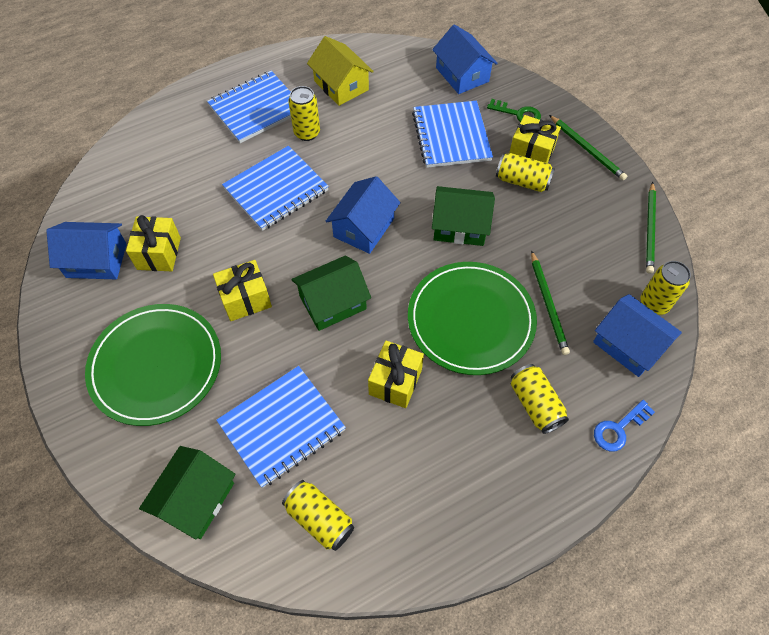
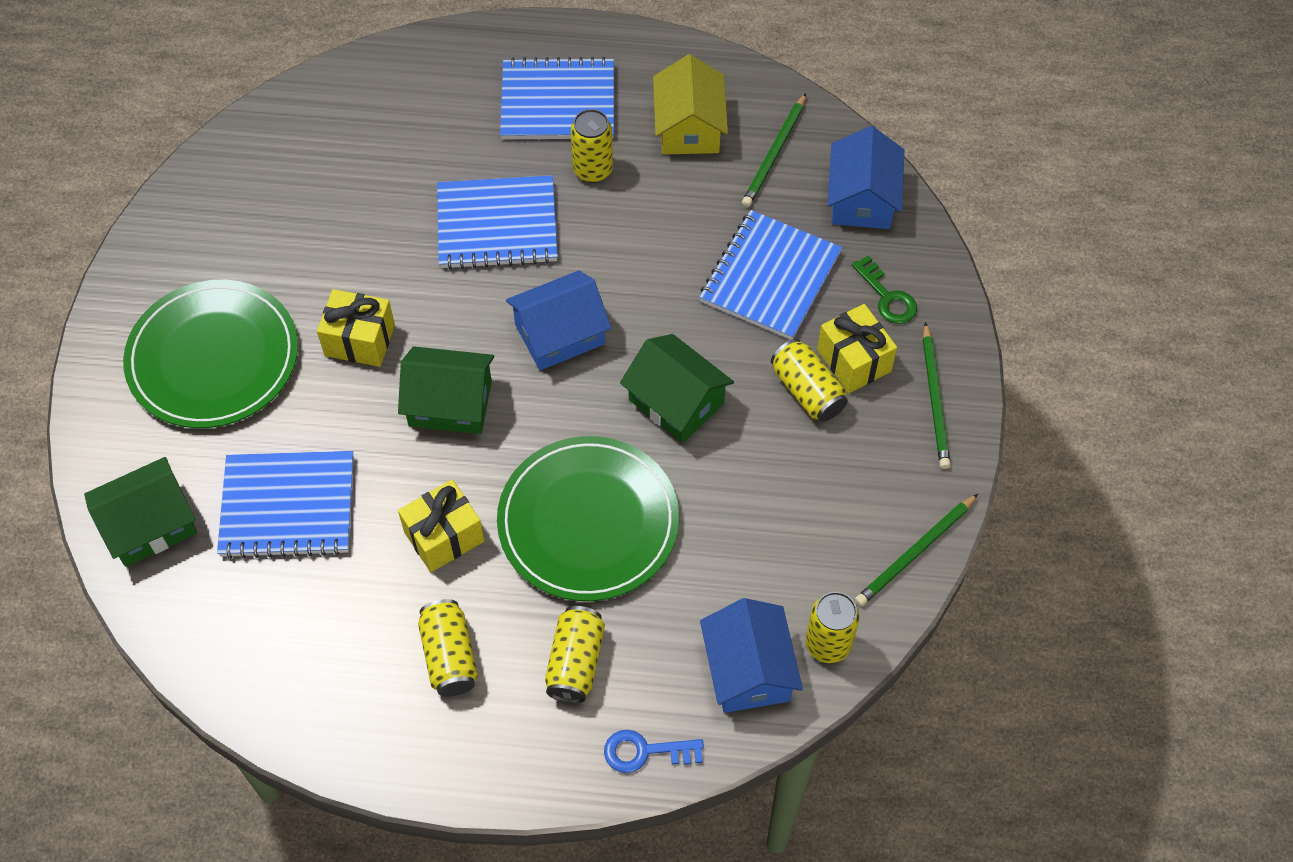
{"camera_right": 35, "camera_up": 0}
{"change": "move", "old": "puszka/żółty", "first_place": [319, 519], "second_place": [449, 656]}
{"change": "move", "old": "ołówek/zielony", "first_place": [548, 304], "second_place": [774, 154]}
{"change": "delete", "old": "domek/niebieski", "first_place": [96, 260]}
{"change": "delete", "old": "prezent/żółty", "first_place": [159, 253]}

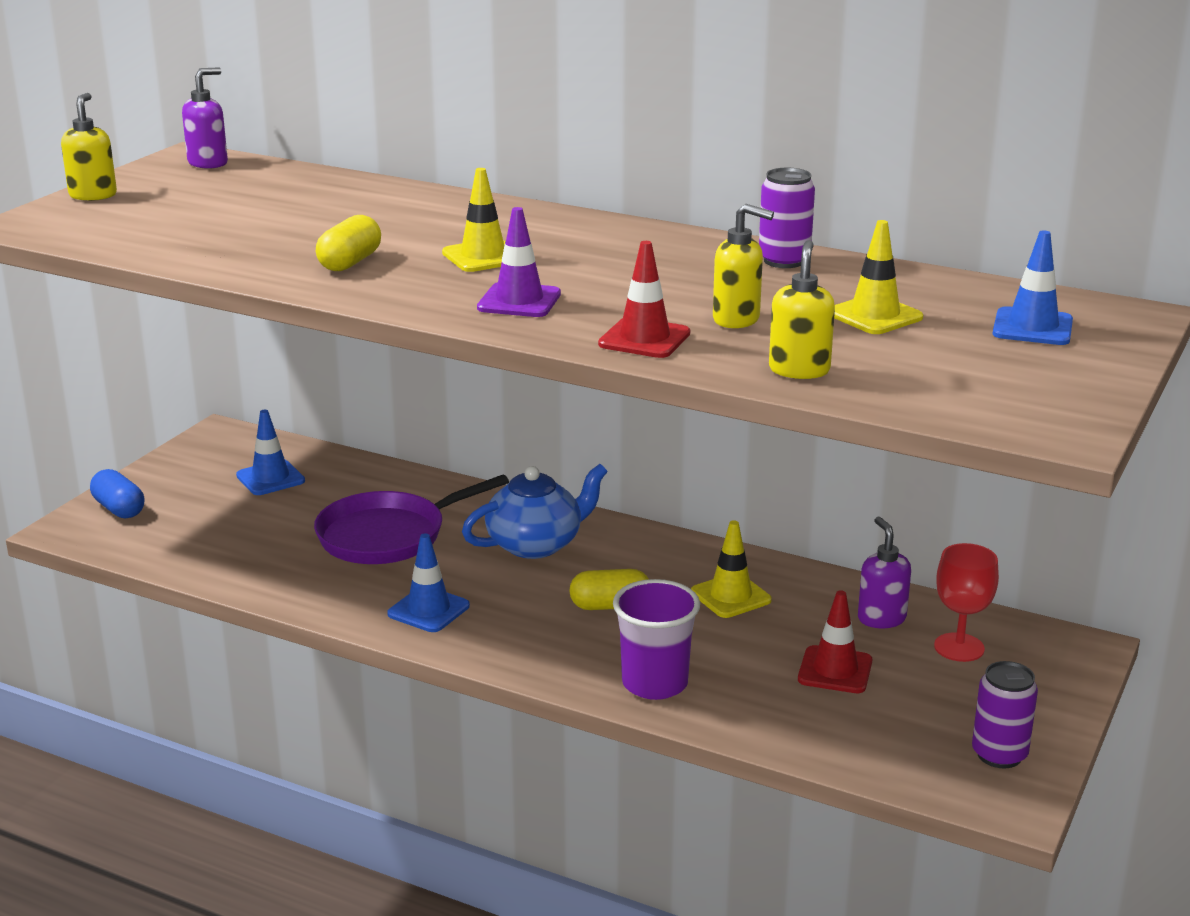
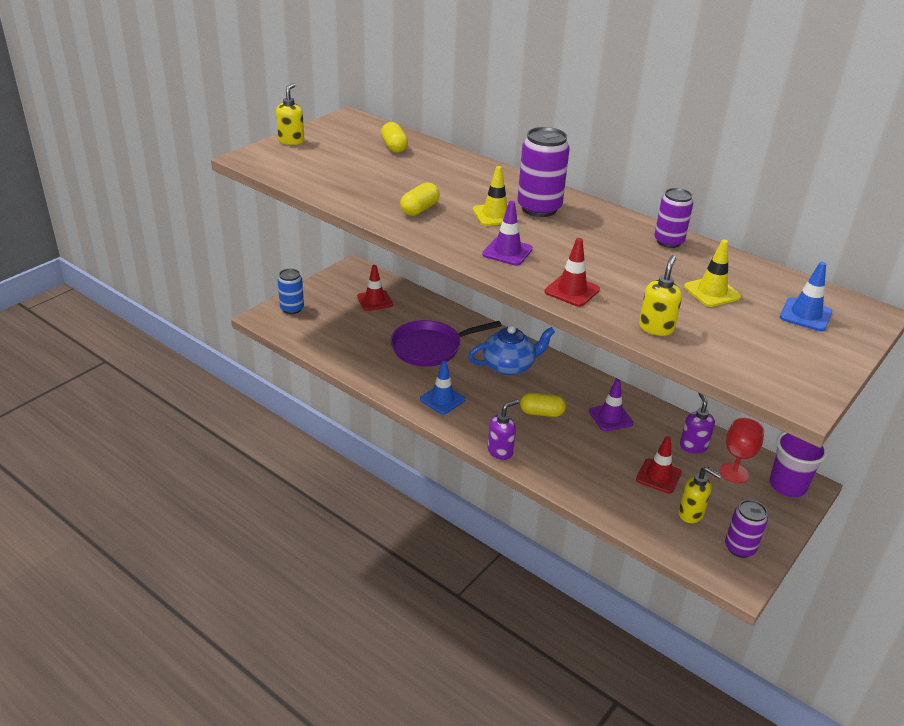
{"camera_right": 10, "camera_up": 10}
{"change": "replace", "old": "kapsułka/niebieski", "new": "puszka/niebieski", "first_place": [119, 509], "second_place": [292, 309]}
{"change": "recolor", "old": "pachołek/niebieski", "new": "pachołek/czerwony", "first_place": [270, 478], "second_place": [374, 301]}
{"change": "insert", "new": "kapsułka/żółty", "second_place": [394, 147]}
{"change": "move", "old": "dozownik mydła/fioletowy", "first_place": [208, 163], "second_place": [500, 451]}
{"change": "insert", "new": "puszka/fioletowy", "second_place": [539, 208]}
{"change": "recolor", "old": "pachołek/żółty", "new": "pachołek/fioletowy", "first_place": [730, 596], "second_place": [610, 417]}
{"change": "move", "old": "dozownik mydła/żółty", "first_place": [737, 320], "second_place": [691, 514]}
{"change": "move", "old": "szklanka/fioletowy", "first_place": [654, 683], "second_place": [787, 485]}

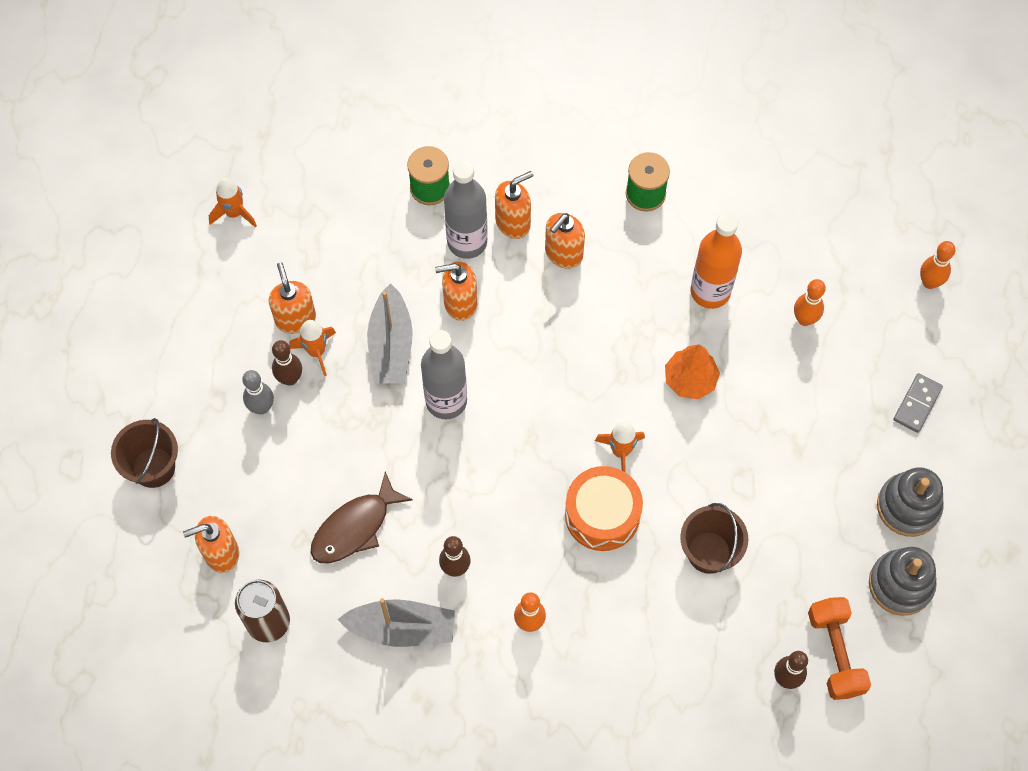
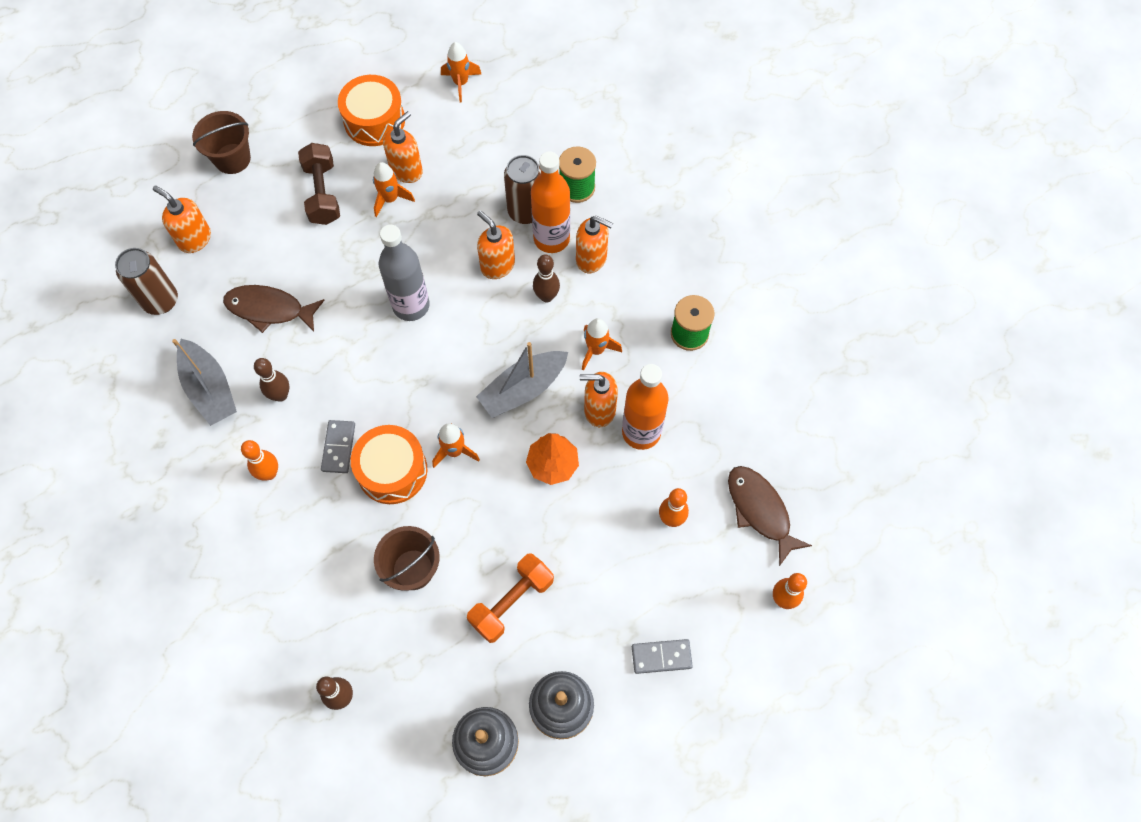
{"camera_right": 55, "camera_up": 0}
{"change": "replace", "old": "kręgiel/szary", "new": "hantel/brązowy", "first_place": [262, 407], "second_place": [322, 193]}
{"change": "insert", "new": "kostka domina/szary", "second_place": [339, 447]}
{"change": "insert", "new": "bęben/pomarańczowy", "second_place": [374, 120]}
{"change": "move", "old": "hantel/pomarańczowy", "first_place": [835, 653], "second_place": [511, 602]}
{"change": "move", "old": "łódka/szary", "first_place": [391, 345], "second_place": [523, 389]}
{"change": "insert", "new": "puszka/brązowy", "second_place": [525, 211]}
{"change": "recolor", "old": "butelka/szary", "new": "butelka/pomarańczowy", "first_place": [467, 242], "second_place": [551, 239]}
{"change": "move", "old": "kręgiel/brązowy", "first_place": [290, 378], "second_place": [546, 296]}
{"change": "move", "old": "dozownik mydła/pomarańczowy", "first_place": [563, 254], "second_place": [599, 410]}
{"change": "insert", "new": "rakieta/pomarańczowy", "second_place": [596, 350]}
{"change": "insert", "new": "ryba/brązowy", "second_place": [760, 511]}

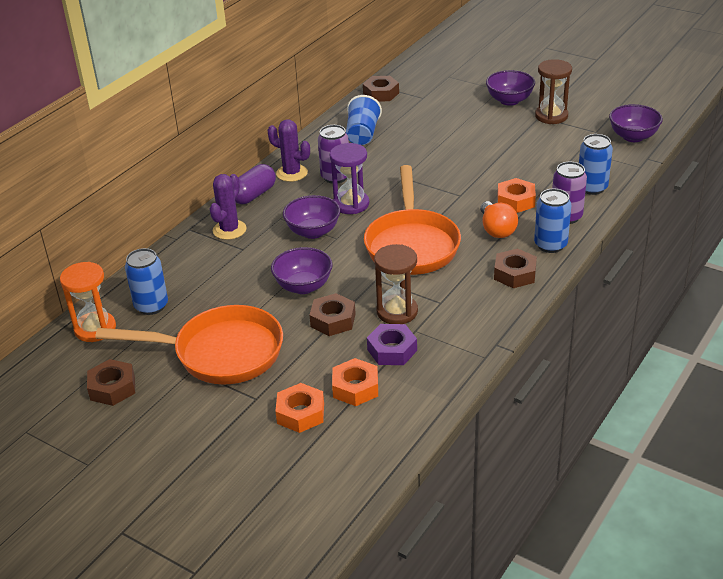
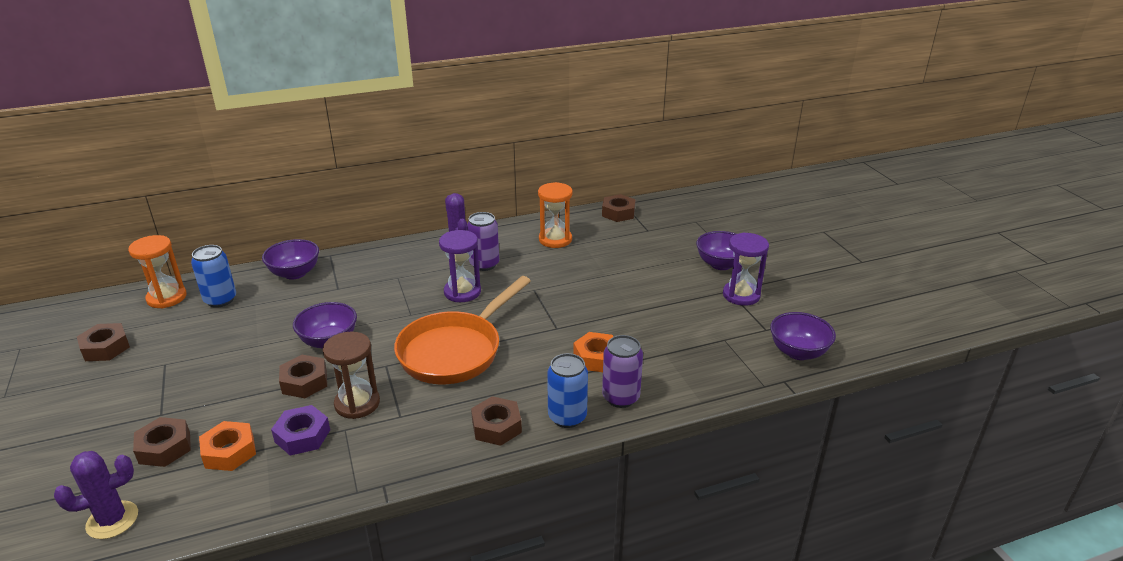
{"camera_right": 35, "camera_up": -5}
{"change": "move", "old": "kaktus/fioletowy", "first_place": [229, 230], "second_place": [112, 520]}
{"change": "recolor", "old": "nakrętka/pomarańczowy", "new": "nakrętka/brązowy", "first_place": [300, 413], "second_place": [164, 448]}
{"change": "move", "old": "miska/fioletowy", "first_place": [313, 232], "second_place": [295, 273]}
{"change": "replace", "old": "szklanka/niebieski", "new": "klepsydra/pomarańczowy", "first_place": [362, 134], "second_place": [555, 239]}
{"change": "recolor", "old": "klepsydra/brązowy", "new": "klepsydra/fioletowy", "first_place": [551, 116], "second_place": [741, 295]}
{"change": "delete", "old": "patelnia/pomarańczowy", "first_place": [220, 353]}
{"change": "delete", "old": "kapsułka/fioletowy", "first_place": [253, 195]}
{"change": "delete", "old": "żarówka/pomarańczowy", "first_place": [496, 230]}
{"change": "delete", "old": "puszka/niebieski", "first_place": [592, 188]}

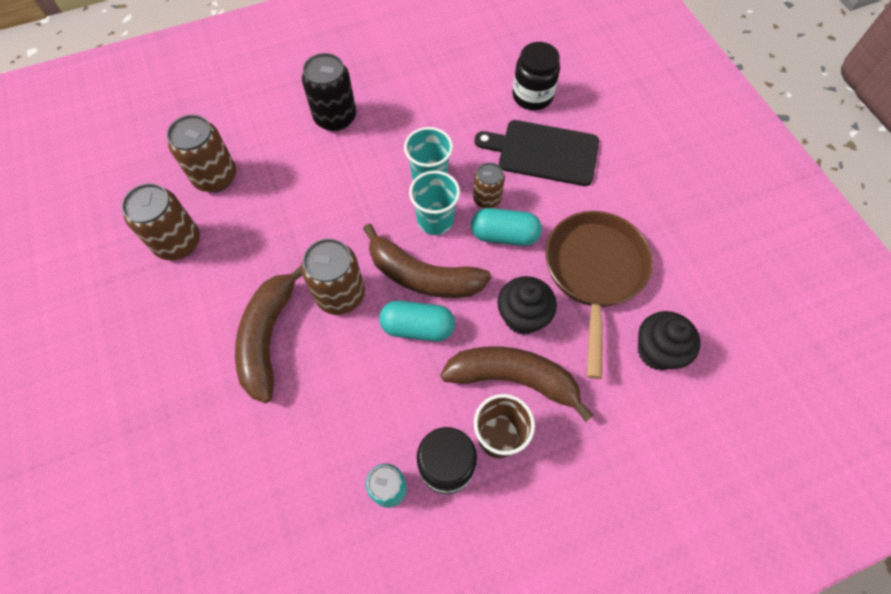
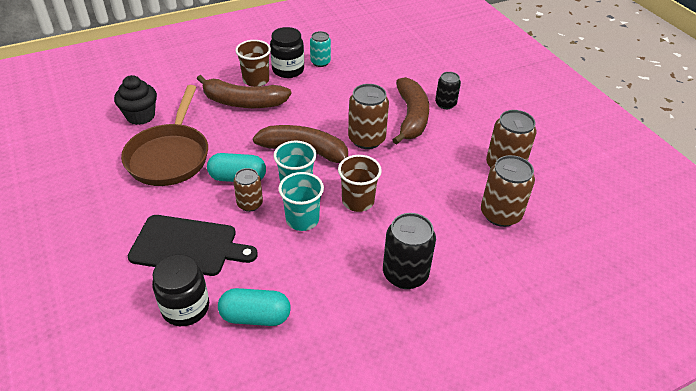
{"camera_right": 175, "camera_up": -20}
{"change": "move", "old": "kapsułka/turkusowy", "first_place": [417, 327], "second_place": [255, 316]}
{"change": "insert", "new": "szklanka/brązowy", "second_place": [358, 201]}
{"change": "insert", "new": "puszka/czarny", "second_place": [445, 104]}
{"change": "delete", "old": "muffinka/czarny", "first_place": [522, 317]}

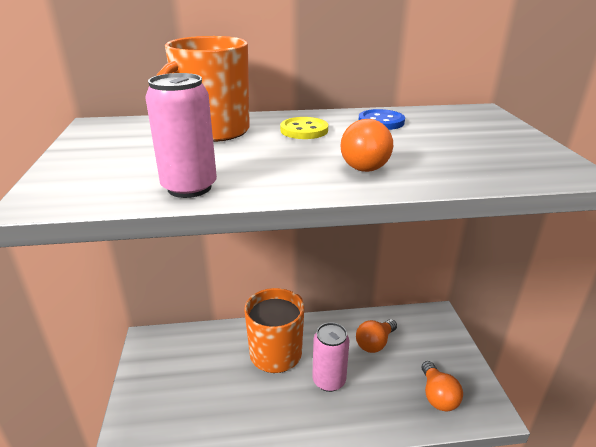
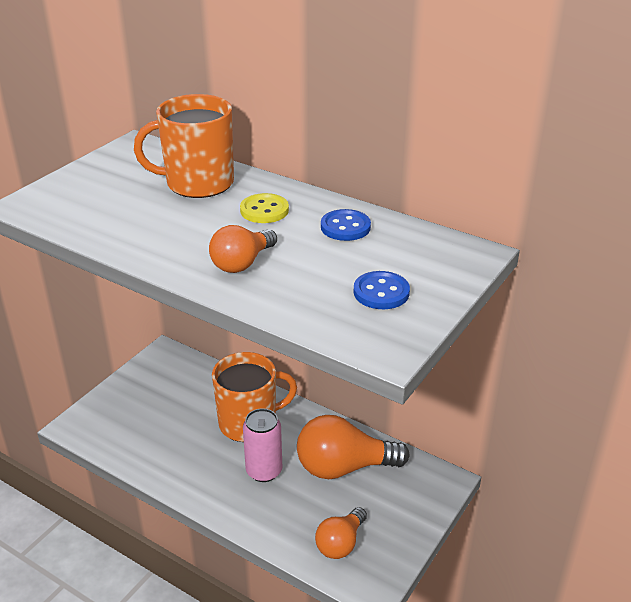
{"camera_right": 40, "camera_up": 5}
{"change": "resize", "old": "żarówka/pomarańczowy", "first_place": [375, 343], "second_place": [344, 467], "factor": 1.7}
{"change": "insert", "new": "guzik/niebieski", "second_place": [381, 292]}
{"change": "delete", "old": "puszka/różowy", "first_place": [189, 187]}

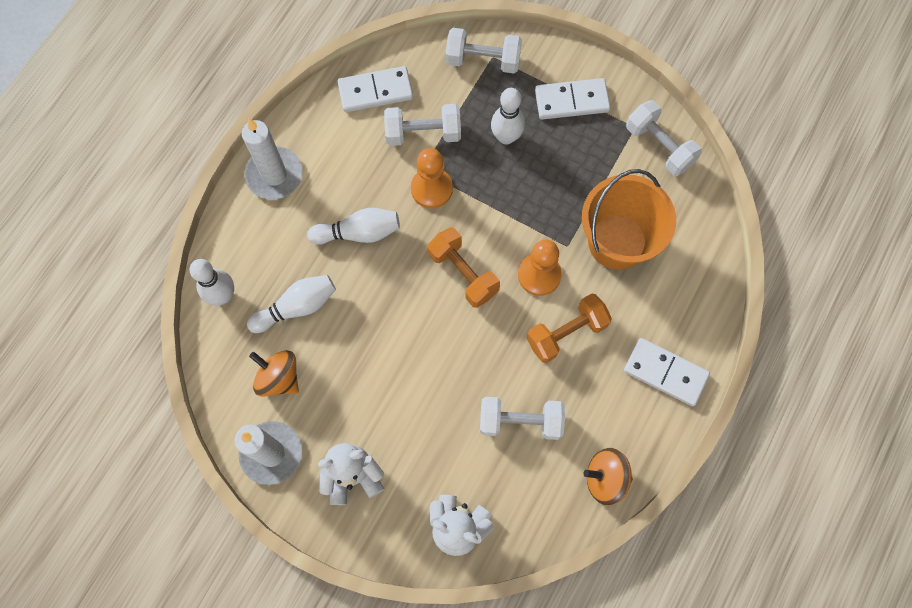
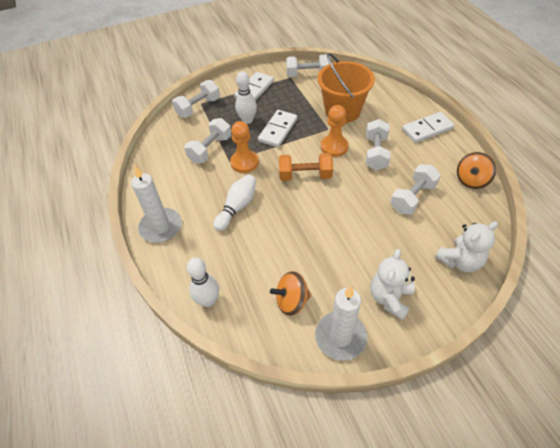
{"camera_right": -50, "camera_up": -20}
{"change": "move", "old": "kostka domina/biały", "first_place": [375, 91], "second_place": [278, 130]}
{"change": "recolor", "old": "hantel/pomarańczowy", "new": "hantel/biały", "first_place": [566, 333], "second_place": [375, 153]}
{"change": "delete", "old": "kręgiel/biały", "first_place": [296, 307]}

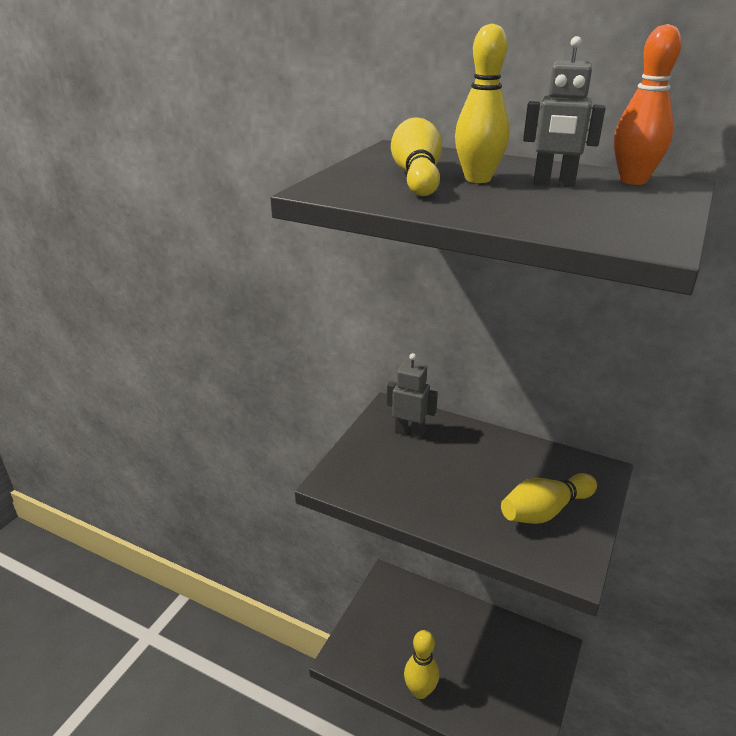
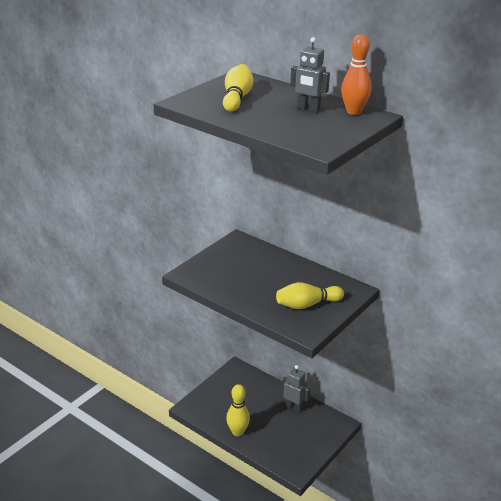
{"camera_right": 10, "camera_up": 0}
{"change": "move", "old": "robot/szary", "first_place": [409, 432], "second_place": [294, 407]}
{"change": "delete", "old": "kręgiel/żółty", "first_place": [477, 179]}

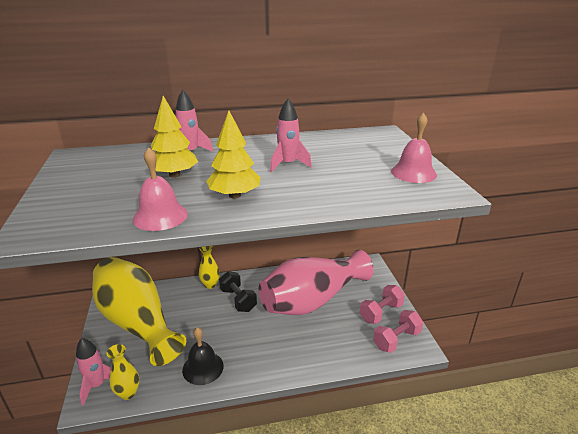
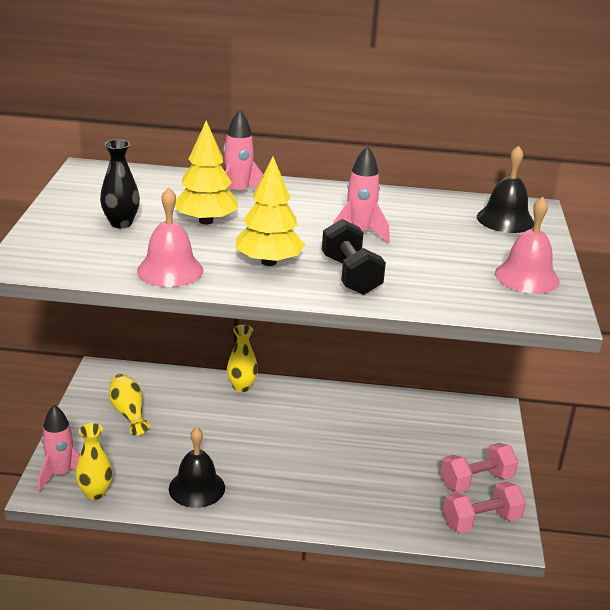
{"camera_right": 15, "camera_up": 0}
{"change": "insert", "new": "wazon/czarny", "second_place": [121, 223]}
{"change": "resize", "old": "wazon/żółty", "first_place": [137, 322], "second_place": [128, 413], "factor": 0.4}
{"change": "move", "old": "hantel/czarny", "first_place": [238, 300], "second_place": [350, 275]}
{"change": "insert", "new": "dzwonek/czarny", "second_place": [505, 219]}
{"change": "delete", "old": "wazon/różowy", "first_place": [312, 300]}

